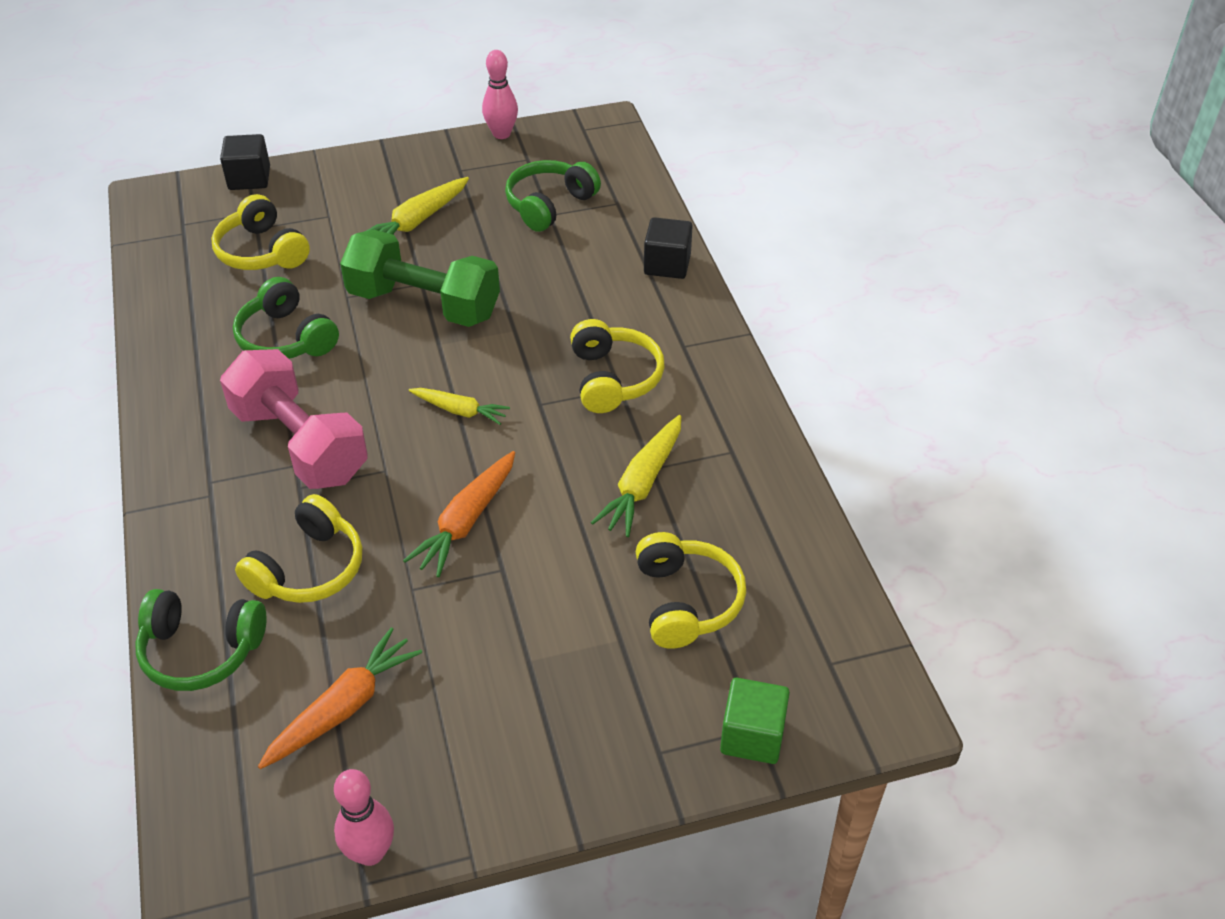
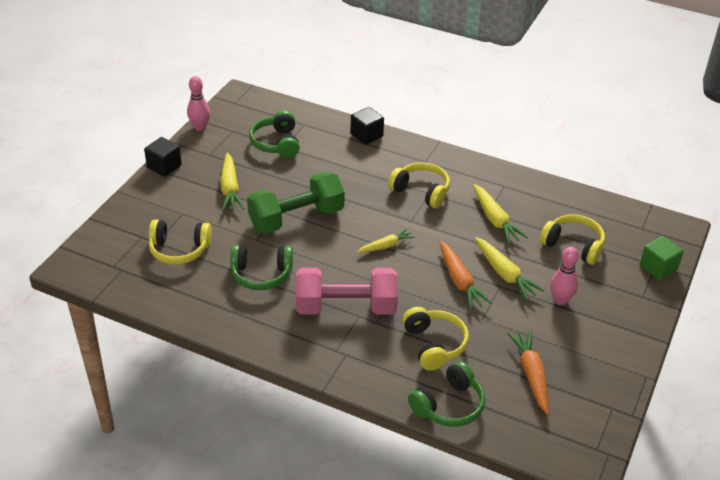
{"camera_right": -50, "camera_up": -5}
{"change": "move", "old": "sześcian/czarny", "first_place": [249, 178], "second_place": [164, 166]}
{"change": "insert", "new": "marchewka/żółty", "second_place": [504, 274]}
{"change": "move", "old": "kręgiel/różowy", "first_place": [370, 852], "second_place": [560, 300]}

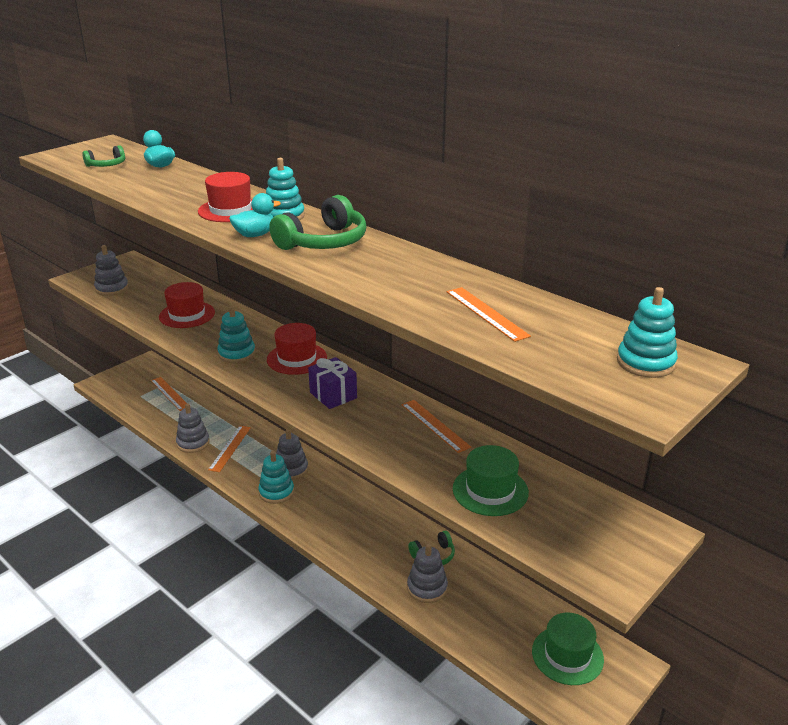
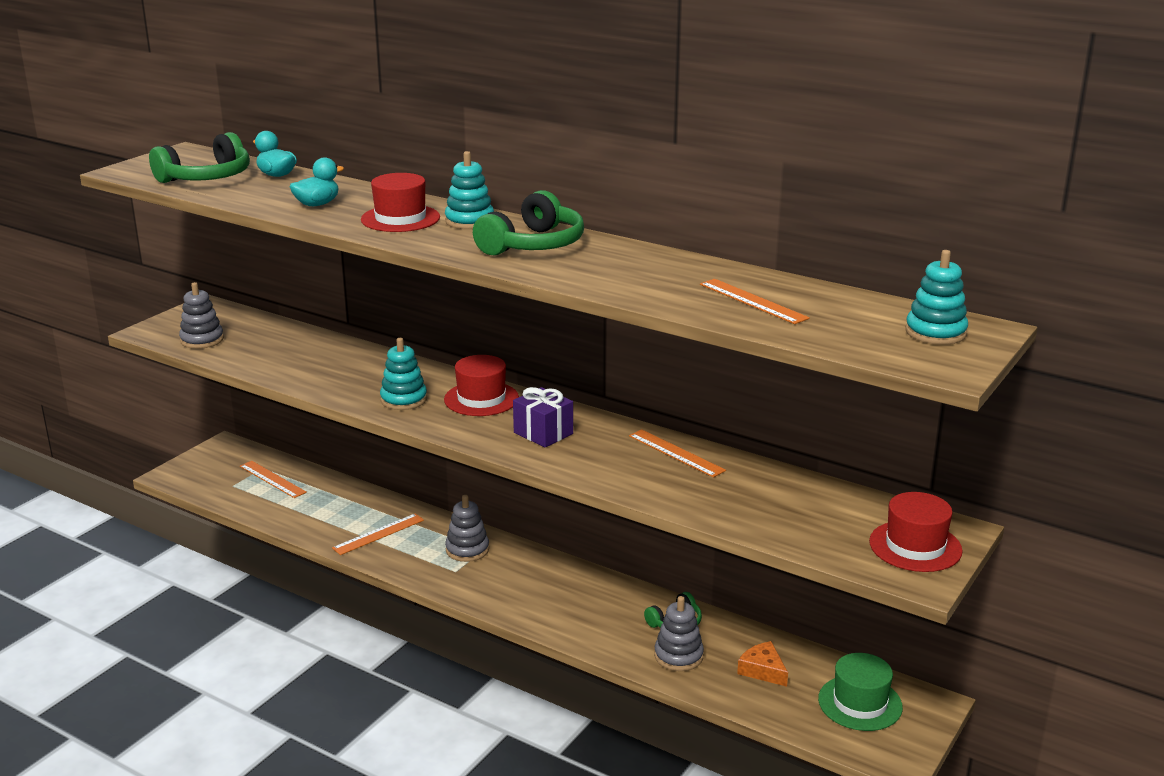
{"camera_right": -10, "camera_up": -5}
{"change": "resize", "old": "słuchawki/zielony", "first_place": [107, 165], "second_place": [206, 178], "factor": 1.8}
{"change": "move", "old": "kaczka/turkusowy", "first_place": [255, 235], "second_place": [317, 204]}
{"change": "rotate", "old": "linijka/pomarańczowy", "first_place": [230, 448], "second_place": [378, 534], "degrees": 45}
{"change": "insert", "new": "ser/pomarańczowy", "second_place": [763, 670]}
{"change": "move", "old": "kapelusz/czerwony", "first_place": [187, 315], "second_place": [915, 546]}
{"change": "delete", "old": "zabawka nakładanka/szary", "first_place": [193, 443]}
{"change": "delete", "old": "zabawka nakładanka/turkusowy", "first_place": [276, 492]}
{"change": "delete", "old": "kapelusz/zielony", "first_place": [490, 490]}

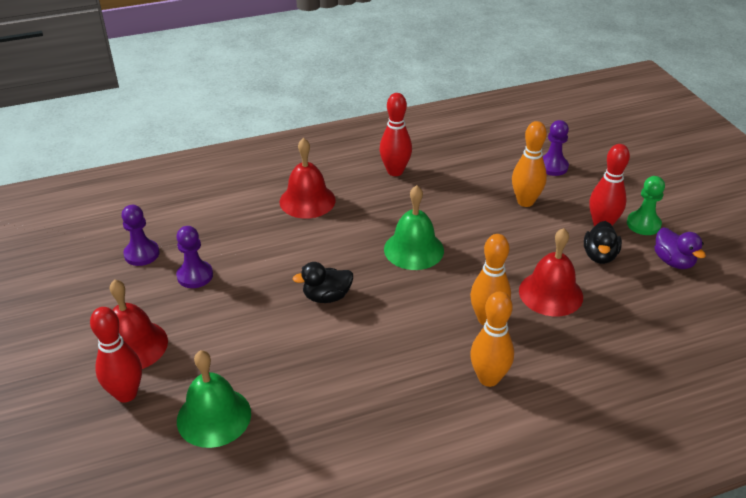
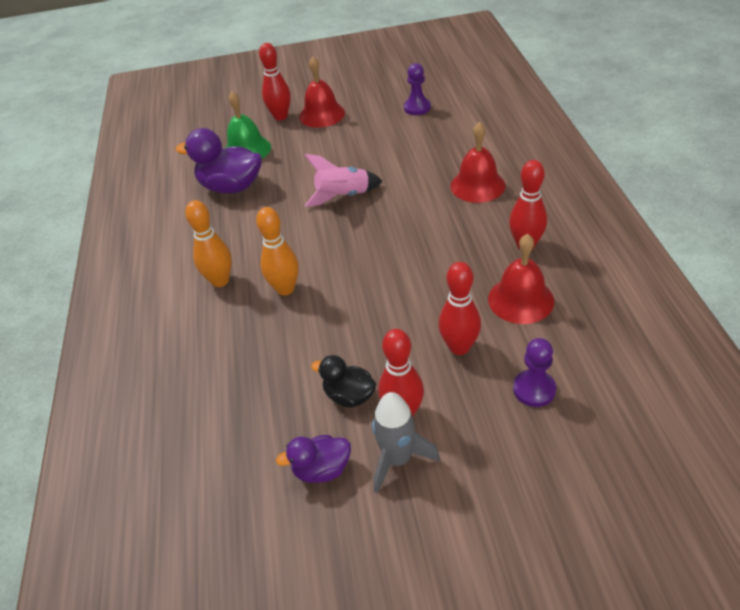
{"camera_right": 105, "camera_up": 5}
{"change": "insert", "new": "kaczka/fioletowy", "second_place": [231, 187]}
{"change": "replace", "old": "kaczka/czarny", "new": "rakieta/różowy", "first_place": [327, 297], "second_place": [343, 196]}
{"change": "replace", "old": "pionek/zielony", "new": "rakieta/szary", "first_place": [643, 224], "second_place": [398, 459]}
{"change": "recolor", "old": "kręgiel/pomarańczowy", "new": "kręgiel/czerwony", "first_place": [525, 201], "second_place": [459, 347]}
{"change": "move", "old": "dzwonek/czerwony", "first_place": [550, 293], "second_place": [521, 299]}
{"change": "delete", "old": "pionek/fioletowy", "first_place": [195, 276]}
{"change": "delete", "old": "dzwonek/zielony", "first_place": [413, 249]}

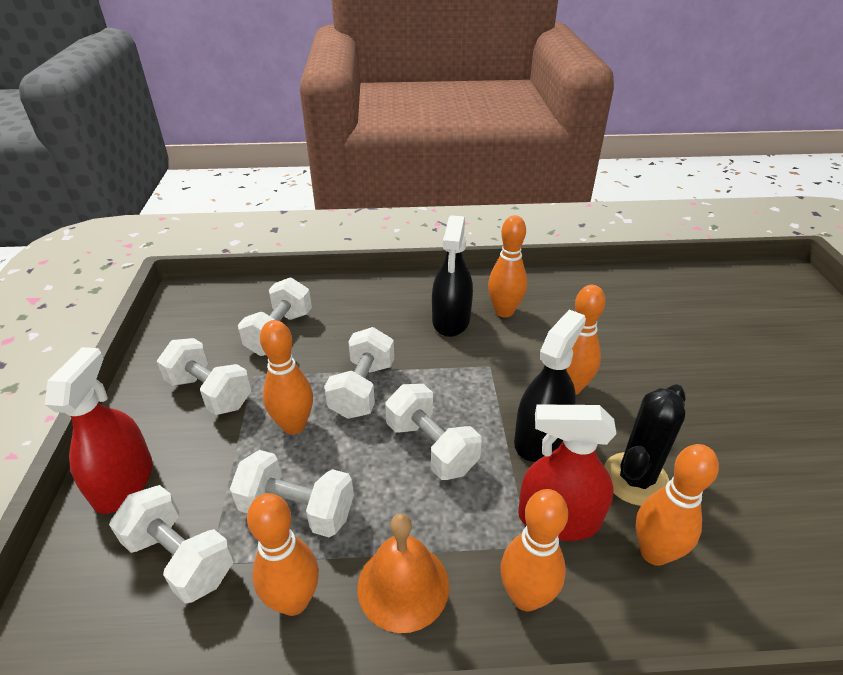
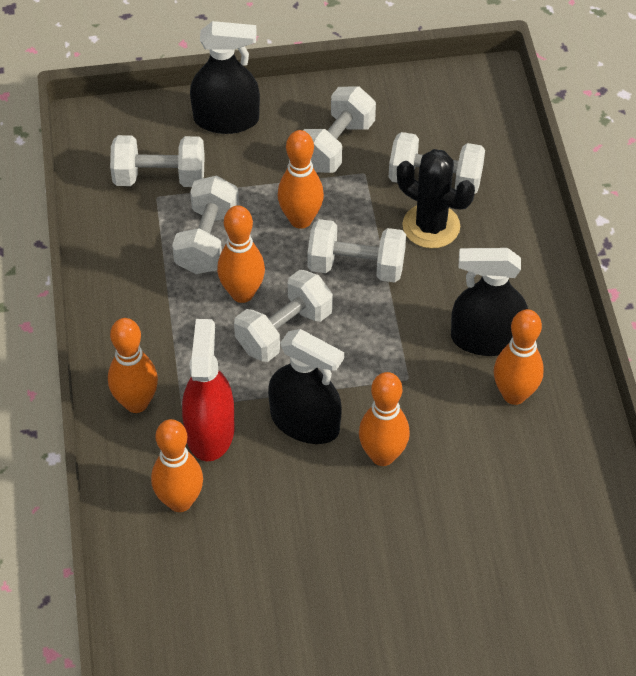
{"camera_right": 85, "camera_up": 15}
{"change": "rotate", "old": "hantel/biały", "first_place": [180, 558], "second_place": [159, 177], "degrees": 60}
{"change": "recolor", "old": "spryskiwacz/czerwony", "new": "spryskiwacz/czarny", "first_place": [124, 482], "second_place": [226, 119]}
{"change": "move", "old": "kręgiel/pomarańczowy", "first_place": [294, 601], "second_place": [242, 293]}
{"change": "move", "old": "kaktus/czarny", "first_place": [635, 479], "second_place": [431, 226]}
{"change": "delete", "old": "dzwonek/pomarańczowy", "first_place": [403, 585]}

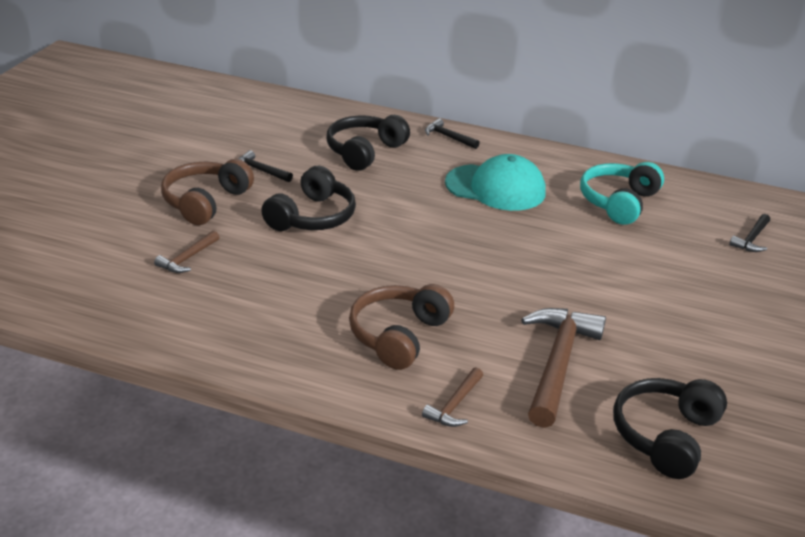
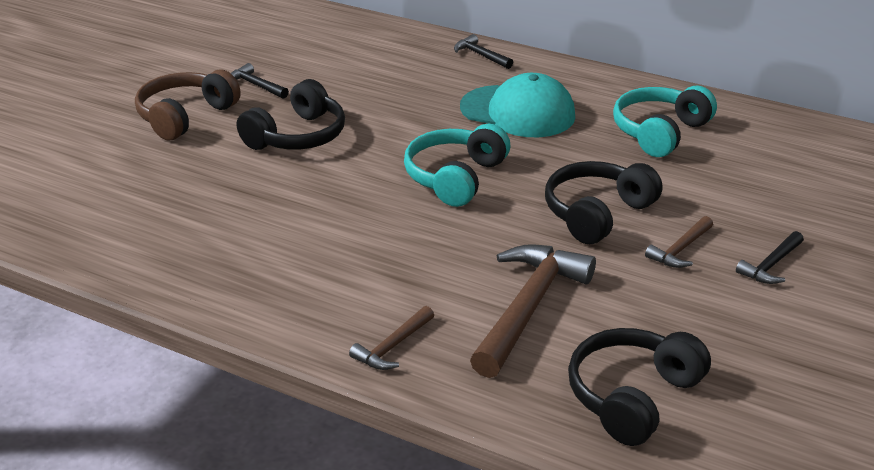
{"camera_right": 10, "camera_up": 0}
{"change": "insert", "new": "słuchawki/turkusowy", "second_place": [455, 177]}
{"change": "move", "old": "słuchawki/czarny", "first_place": [364, 151], "second_place": [597, 213]}
{"change": "move", "old": "młotek/brązowy", "first_place": [187, 258], "second_place": [680, 249]}
{"change": "move", "old": "młotek/czarny", "first_place": [751, 239], "second_place": [771, 265]}
{"change": "delete", "old": "słuchawki/brązowy", "first_place": [398, 335]}

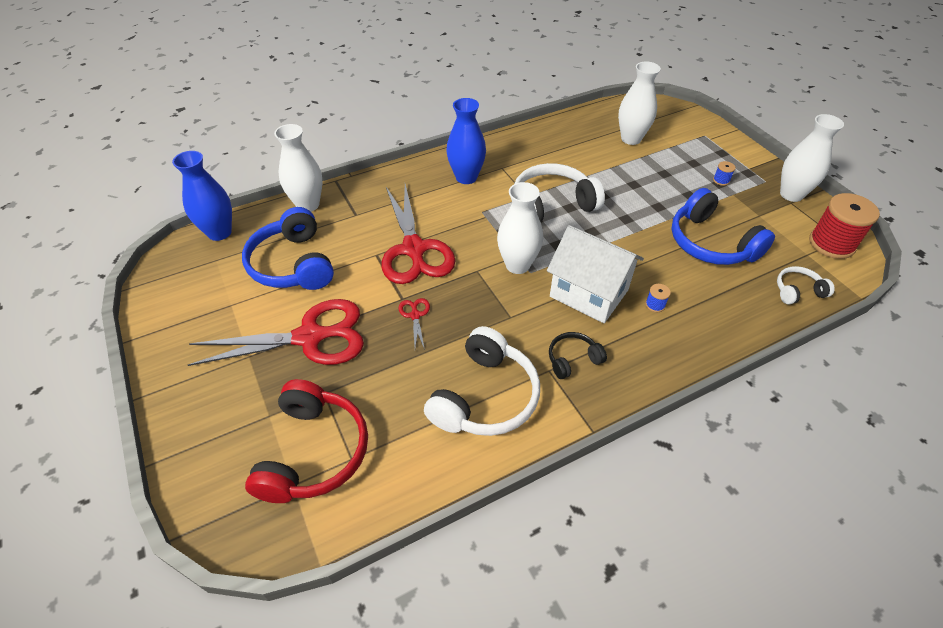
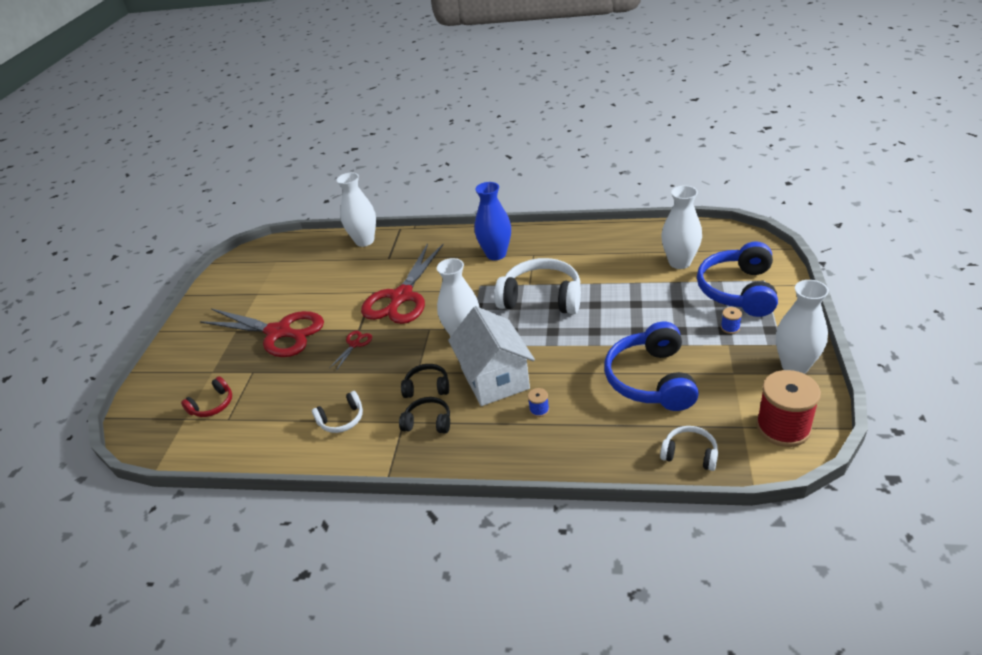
{"camera_right": 40, "camera_up": -10}
{"change": "resize", "old": "słuchawki/czerwony", "first_place": [314, 452], "second_place": [213, 405], "factor": 0.51}
{"change": "resize", "old": "słuchawki/biały", "first_place": [485, 397], "second_place": [342, 419], "factor": 0.51}
{"change": "insert", "new": "słuchawki/czarny", "second_place": [427, 387]}
{"change": "move", "old": "słuchawki/niebieski", "first_place": [293, 264], "second_place": [738, 290]}
{"change": "delete", "old": "wazon/niebieski", "first_place": [219, 232]}

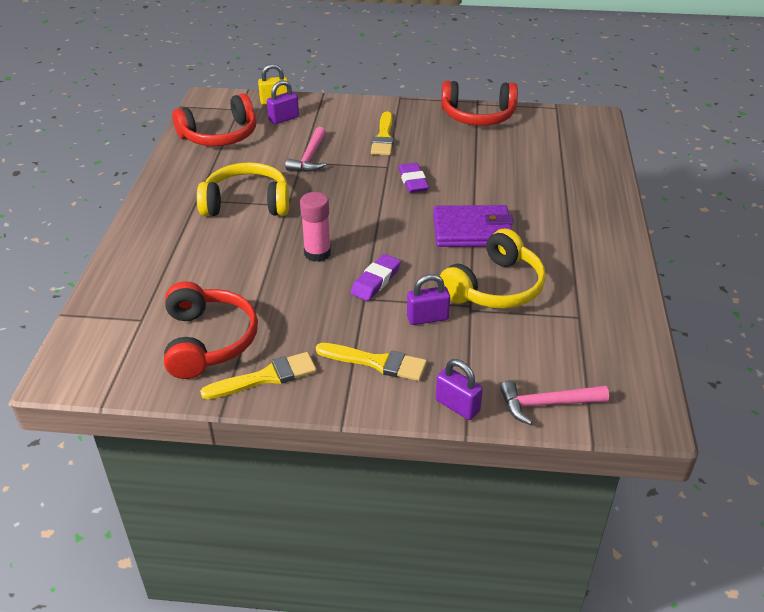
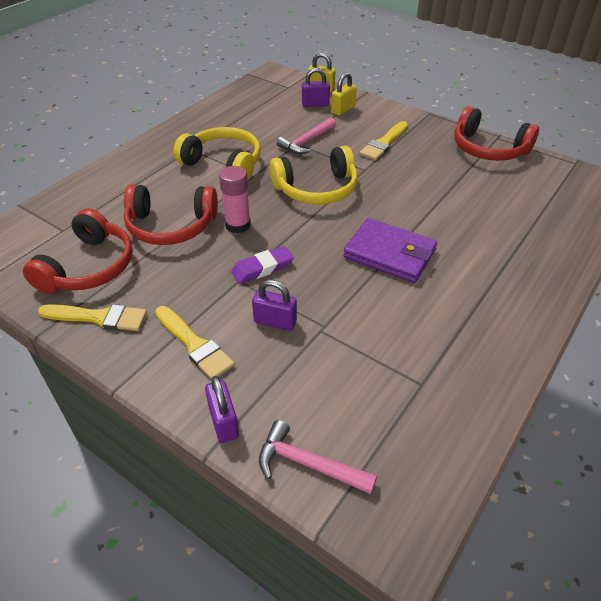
{"camera_right": 30, "camera_up": 5}
{"change": "move", "old": "słuchawki/czerwony", "first_place": [220, 135], "second_place": [171, 226]}
{"change": "move", "old": "słuchawki/żółty", "first_place": [495, 287], "second_place": [316, 189]}
{"change": "insert", "new": "kłódka/żółty", "second_place": [343, 110]}
{"change": "delete", "old": "gumka do mazania/fioletowy", "first_place": [413, 181]}

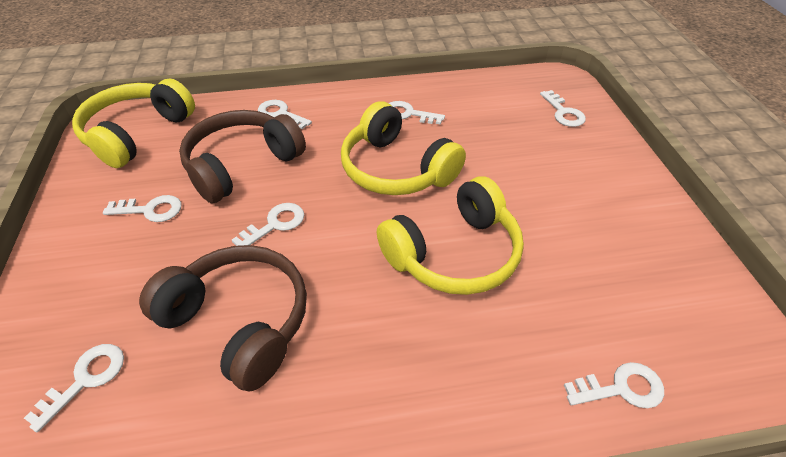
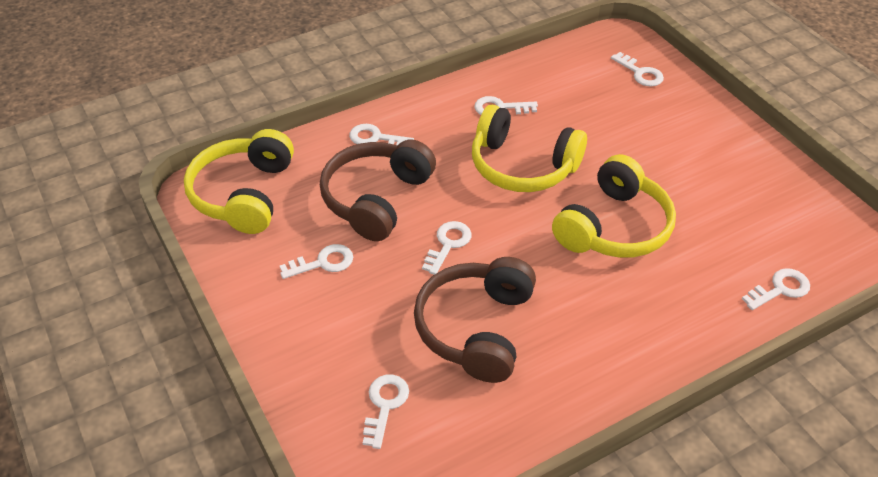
{"camera_right": -20, "camera_up": 0}
{"change": "rotate", "old": "słuchawki/brązowy", "first_place": [239, 322], "second_place": [476, 328], "degrees": -90}

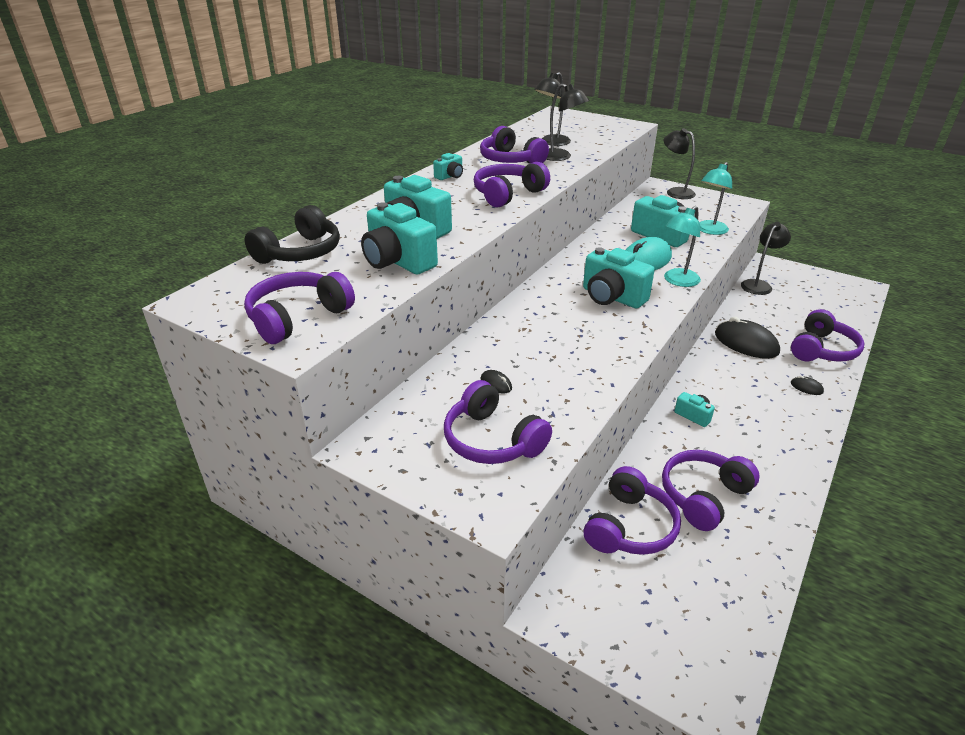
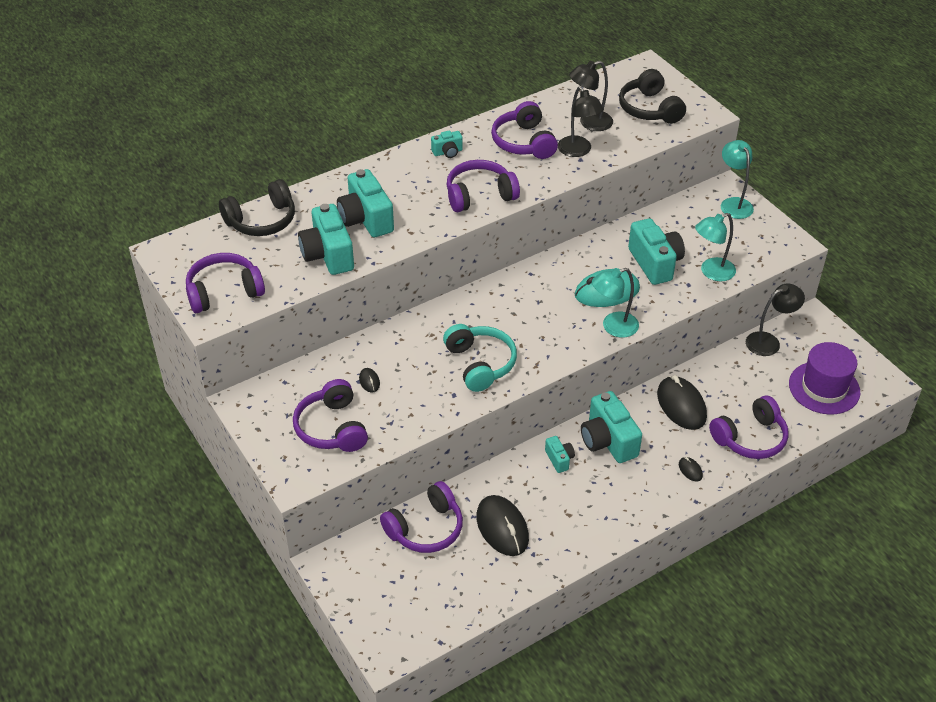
{"camera_right": 25, "camera_up": 10}
{"change": "insert", "new": "słuchawki/turkusowy", "second_place": [480, 364]}
{"change": "replace", "old": "słuchawki/fioletowy", "new": "myszka/czarny", "first_place": [703, 496], "second_place": [502, 528]}
{"change": "move", "old": "aparat fotograficzny/turkusowy", "first_place": [612, 297], "second_place": [608, 441]}
{"change": "insert", "new": "słuchawki/czarny", "second_place": [649, 109]}
{"change": "recolor", "old": "lampka/czarny", "new": "lampka/turkusowy", "first_place": [675, 192], "second_place": [733, 203]}
{"change": "insert", "new": "kapelusz/fioletowy", "second_place": [824, 388]}

